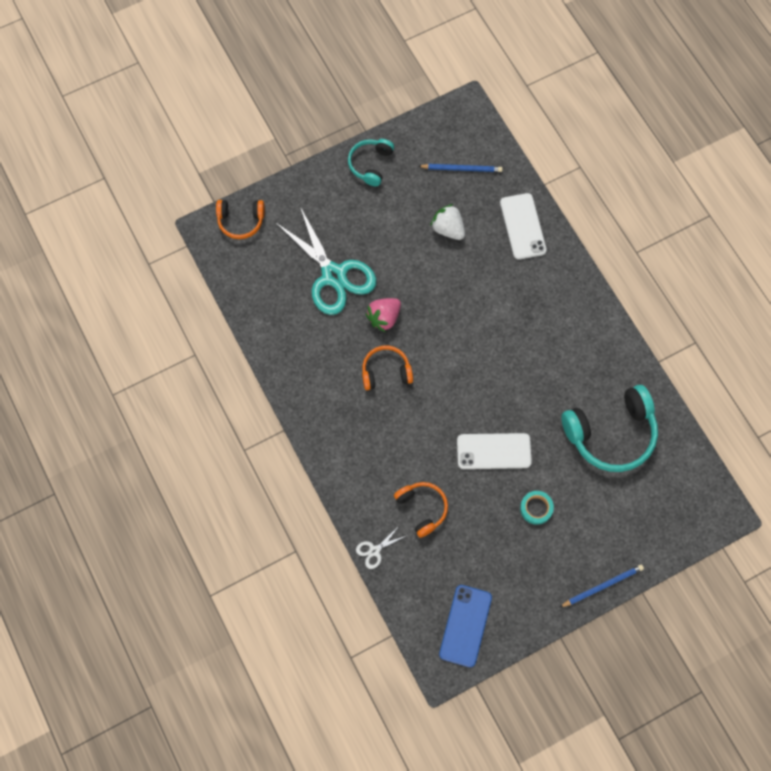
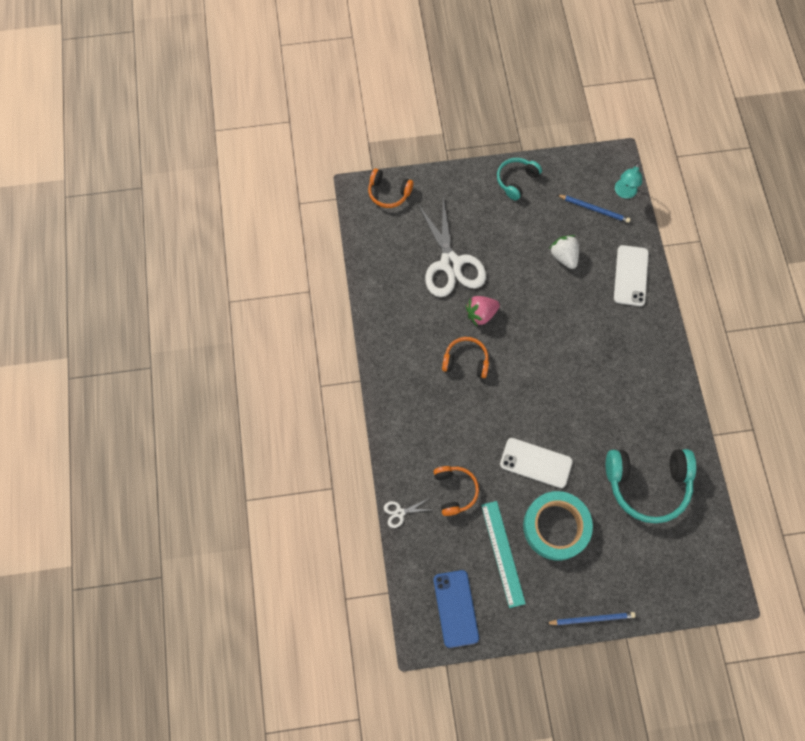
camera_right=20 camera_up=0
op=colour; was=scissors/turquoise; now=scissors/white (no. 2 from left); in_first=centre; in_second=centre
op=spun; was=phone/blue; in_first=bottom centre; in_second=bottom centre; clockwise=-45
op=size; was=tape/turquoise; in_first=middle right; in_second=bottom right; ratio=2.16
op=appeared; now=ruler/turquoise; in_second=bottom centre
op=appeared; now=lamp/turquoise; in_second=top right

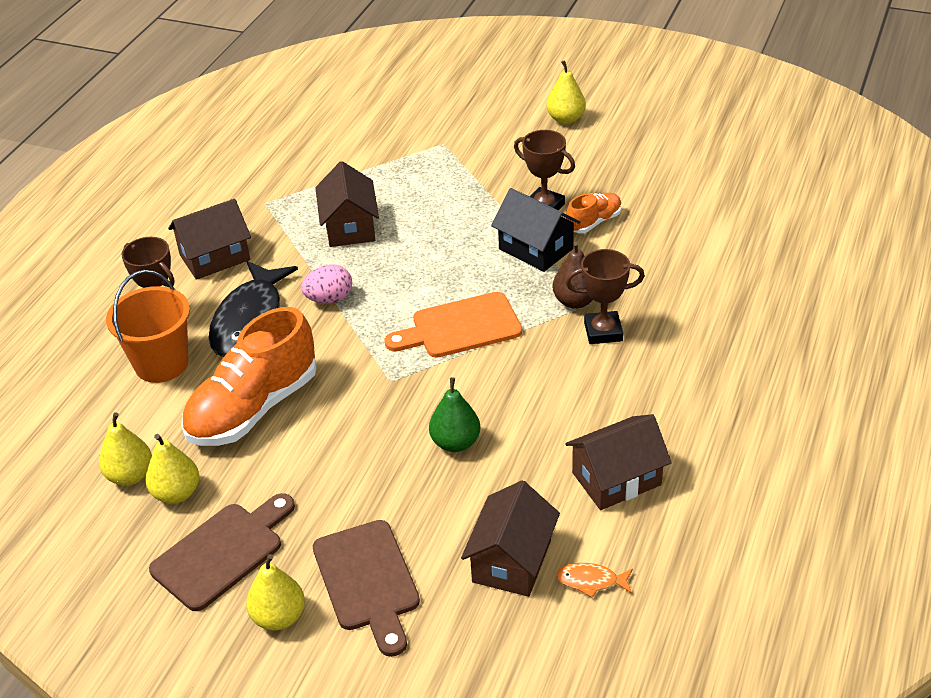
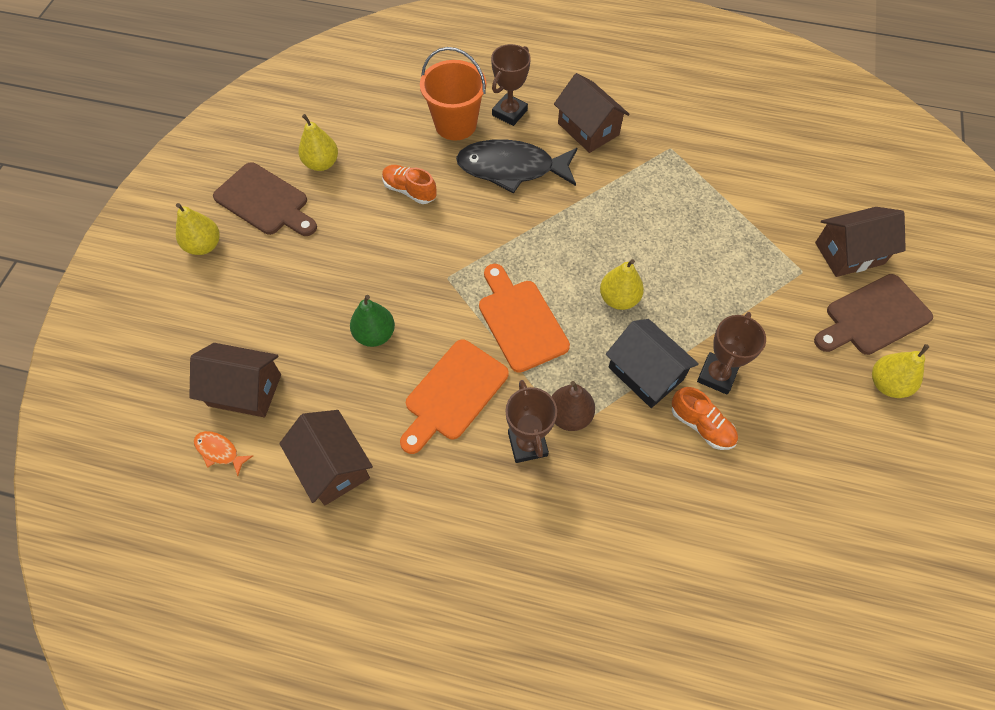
camera_right=80 camera_up=20
op=relocated; was=pear/yellow (no. 1 from left in the first image); now=pear/yellow (no. 3 from left); in_first=middle left; in_second=centre
op=size; was=shoe/orange (no. 1 from left); in_first=middle left; in_second=top centre; ratio=0.49
op=missing; was=egg/pink; in_first=centre
op=relocated; was=cutting board/brown (no. 2 from left); in_first=bottom centre; in_second=middle right
op=relocated; was=house/brown (no. 2 from left in the first image); now=house/brown (no. 4 from left); in_first=top centre; in_second=middle right
op=spun; was=house/black; in_first=top centre; in_second=centre; clockwise=-75
op=spun; was=fish/orange; in_first=bottom centre; in_second=middle left; clockwise=-60
op=appeared; now=cutting board/orange (no. 1 from left); in_second=centre

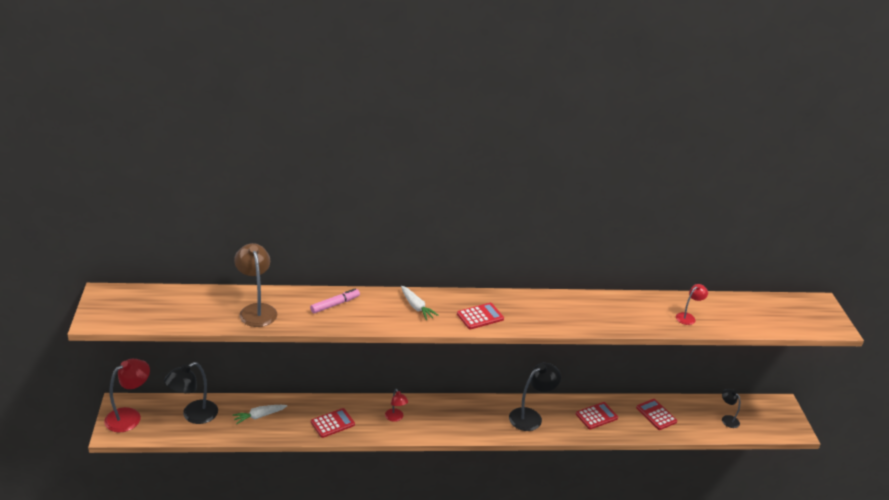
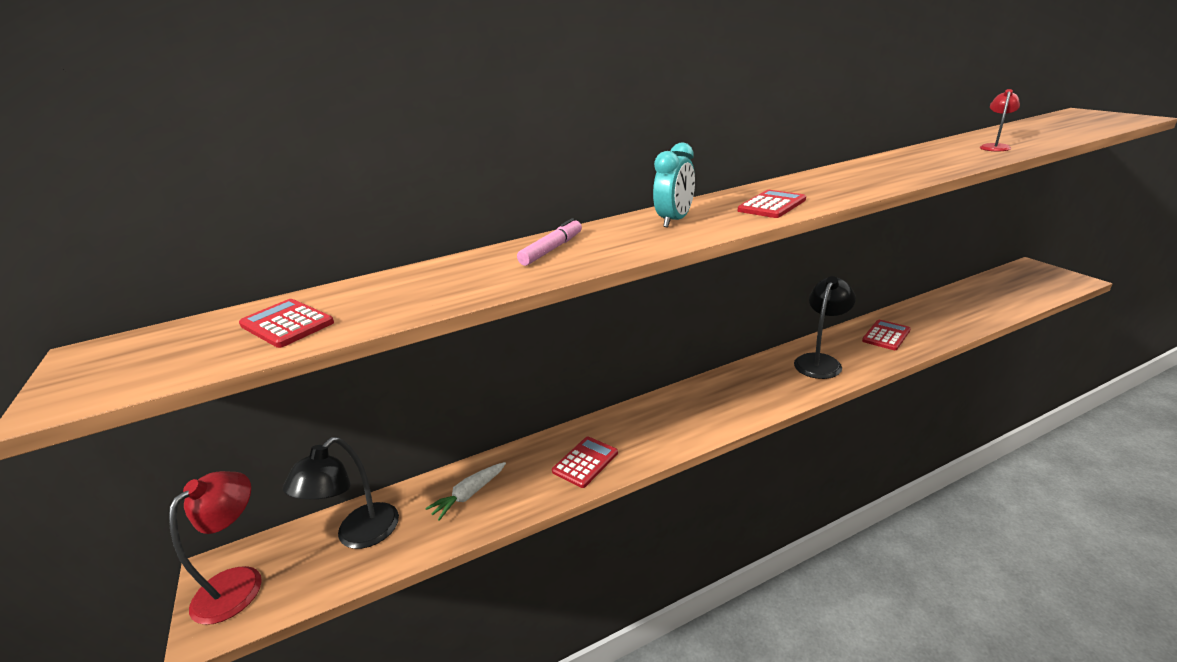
camera_right=-15 camera_up=-5
op=missing; was=lamp/brown; in_first=middle left
op=missing; was=lamp/red (no. 2 from left); in_first=bottom centre
op=exchanged; was=carrot/white (no. 2 from left); now=clock/turquoise; in_first=centre; in_second=top centre
op=relocated; was=calculator/red (no. 4 from left in the first image); now=calculator/red (no. 1 from left); in_first=bottom right; in_second=middle left
op=missing; was=lamp/black (no. 3 from left); in_first=bottom right

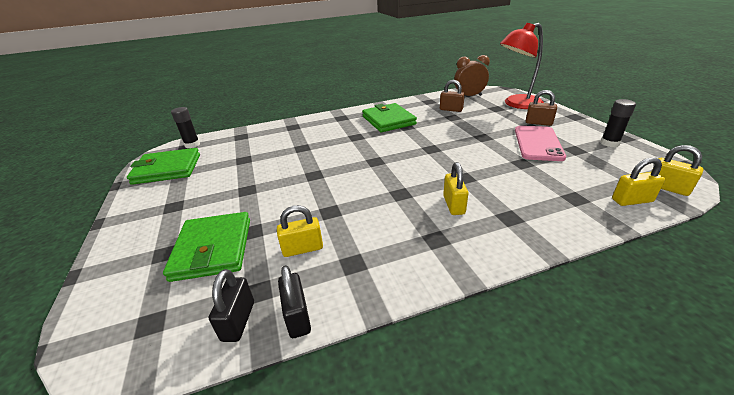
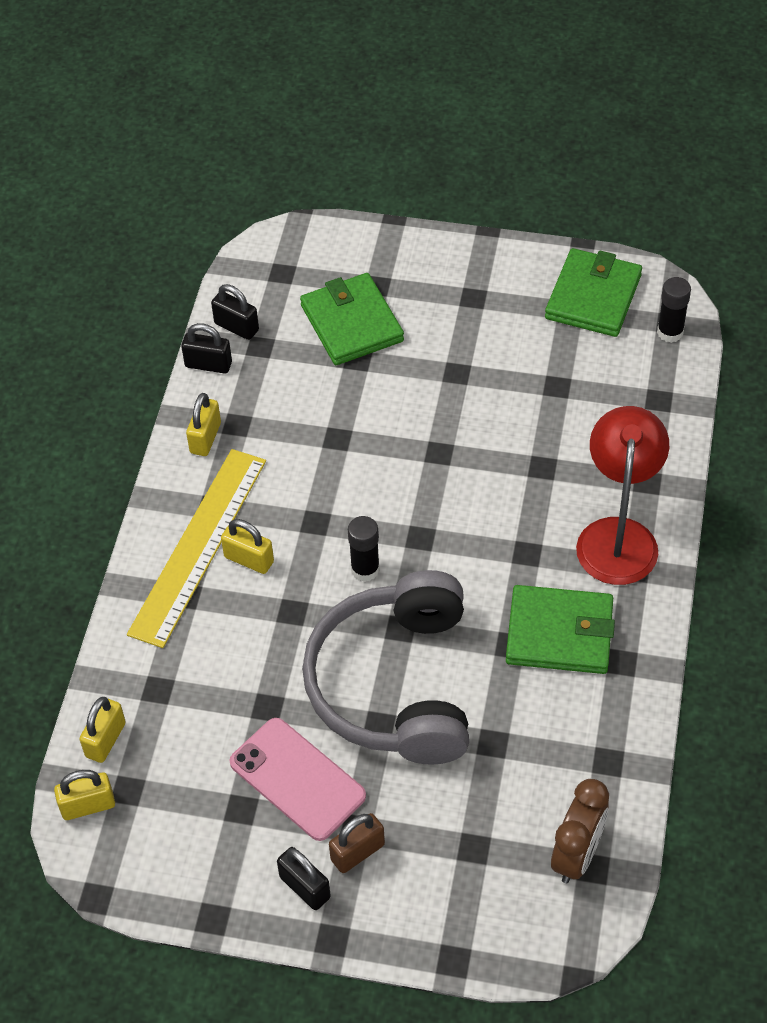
camera_right=120 camera_up=20
op=spun; was=wallet/green (no. 2 from left in the first image); in_first=middle left; in_second=top centre; clockwise=45
op=relocated; was=padlock/yellow (no. 1 from left in the first image); now=padlock/yellow (no. 3 from left); in_first=centre; in_second=middle left
op=missing; was=padlock/brown (no. 1 from left); in_first=top centre
op=relocated; was=lamp/red; in_first=top right; in_second=middle right
op=relocated; was=glue stick/black (no. 2 from left in the first image); now=glue stick/black (no. 1 from left); in_first=top right; in_second=centre
op=appeared; now=ruler/yellow; in_second=middle left
op=appeared; now=padlock/black (no. 3 from left); in_second=bottom centre
op=appeared; now=headphones/grey; in_second=centre

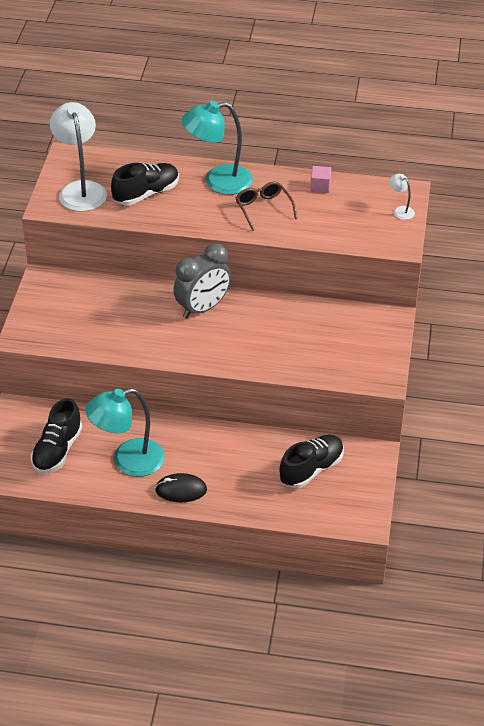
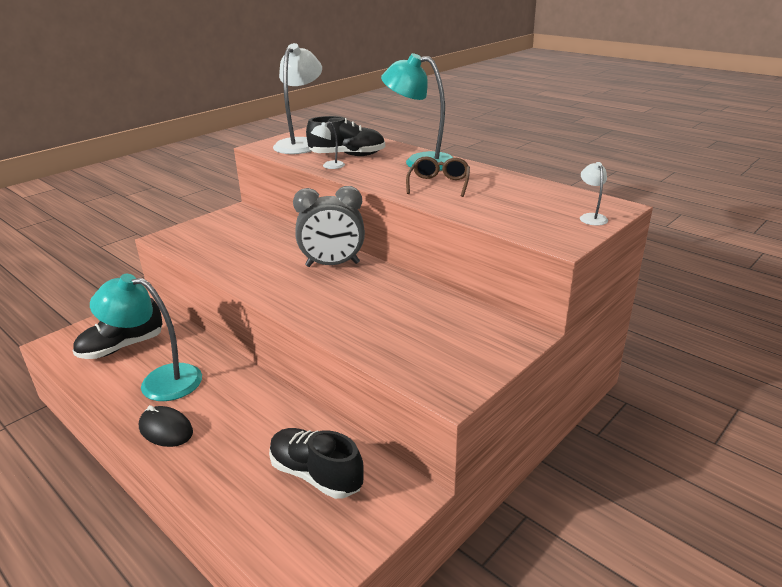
camera_right=35 camera_up=-15
op=spun; was=shoe/black (no. 3 from left in the first image); in_first=centre; in_second=bottom centre; clockwise=-135
op=missing; was=cube/pink; in_first=top centre
op=appeared; now=lamp/white (no. 2 from left); in_second=top centre

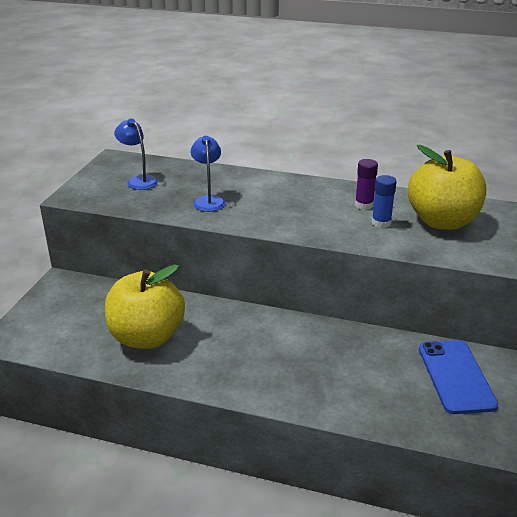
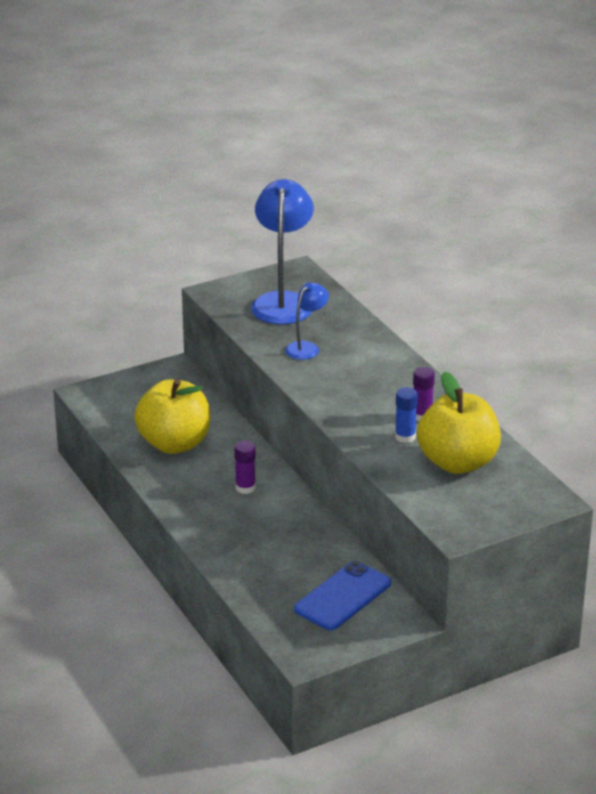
camera_right=45 camera_up=0
op=size; was=lamp/blue (no. 1 from left); in_first=top left; in_second=top centre; ratio=1.89
op=appeared; now=glue stick/purple (no. 1 from left); in_second=centre

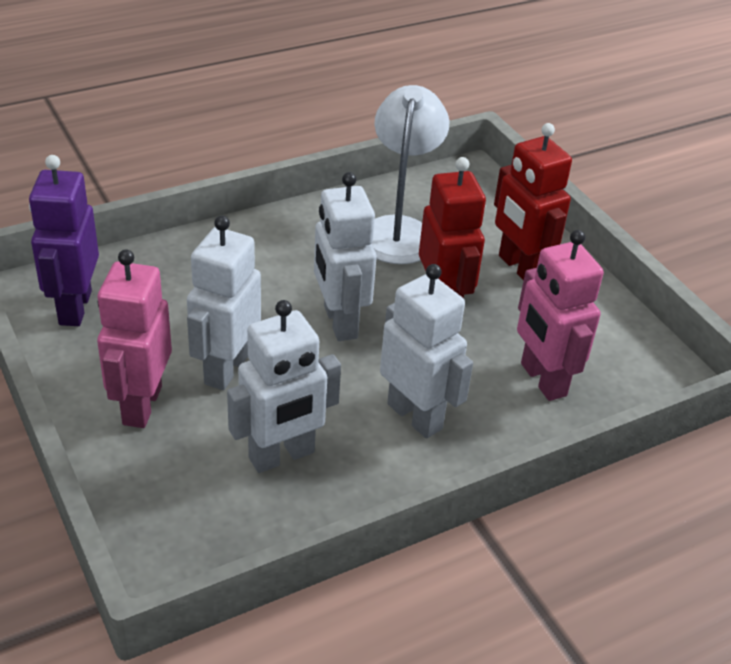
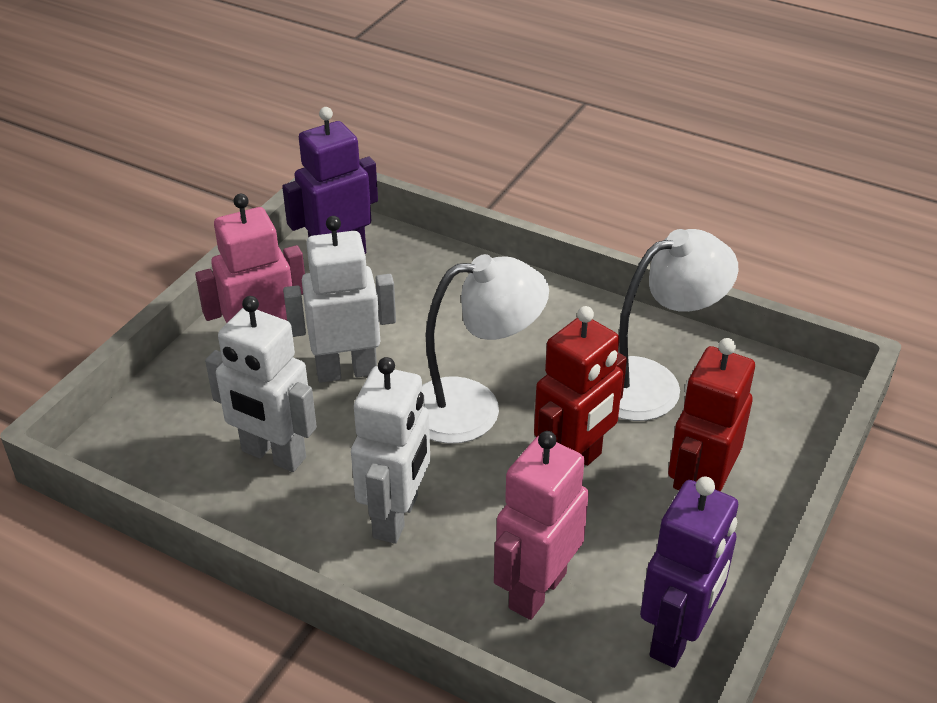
camera_right=60 camera_up=0
op=exchanged; was=robot/white (no. 3 from left); now=lamp/white (no. 1 from left); in_first=centre; in_second=centre
op=appeared; now=robot/purple (no. 2 from left); in_second=bottom right

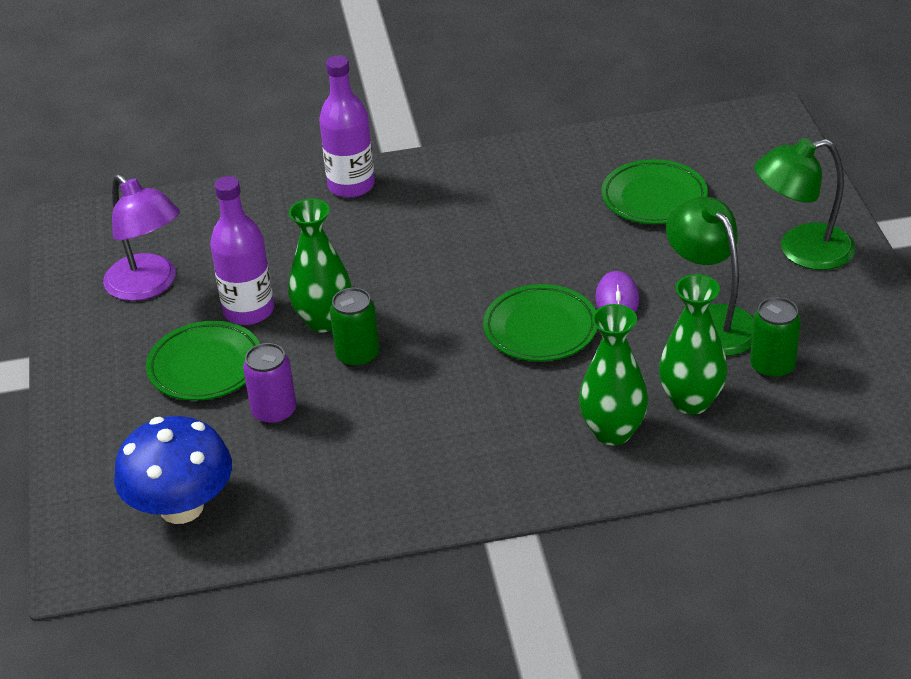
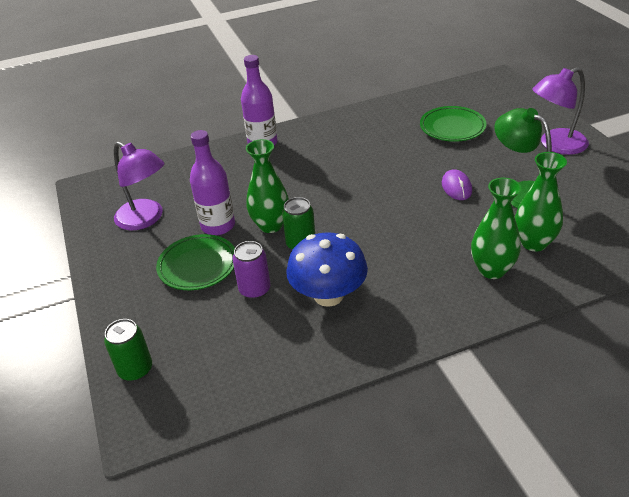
camera_right=-10 camera_up=0
op=relocated; was=mushroom/blue; in_first=bottom left; in_second=centre
op=missing; was=plate/green (no. 2 from left); in_first=centre
op=relocated; was=can/green (no. 2 from left in the first image); now=can/green (no. 1 from left); in_first=middle right; in_second=bottom left
op=colour; was=lamp/green (no. 2 from left); now=lamp/purple (no. 2 from left); in_first=top right; in_second=top right

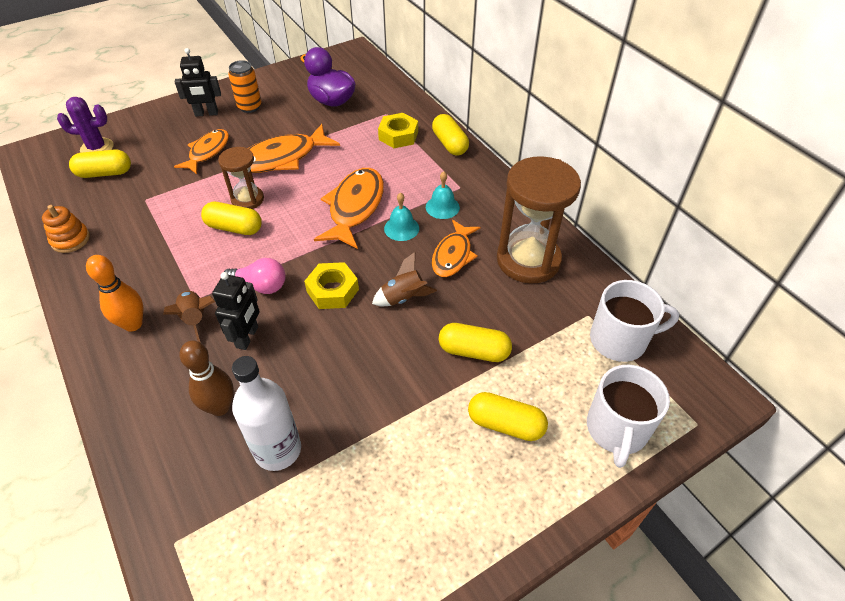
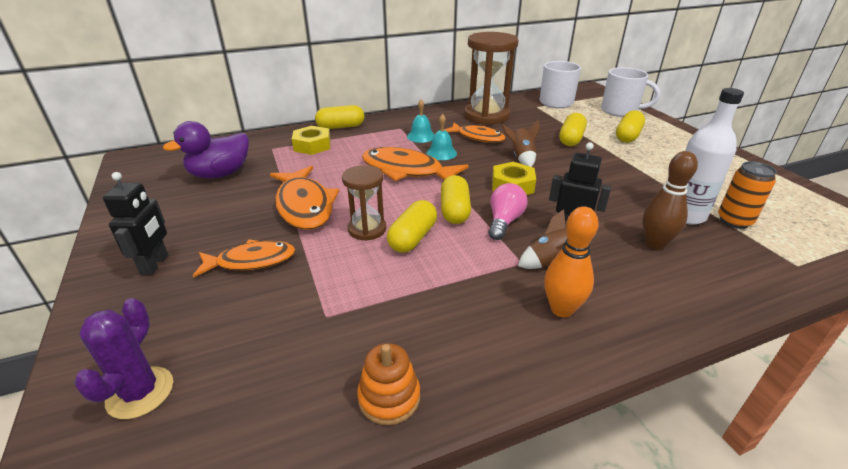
camera_right=-80 camera_up=-15
op=relocated; was=capsule/yellow (no. 1 from left in the first image); now=capsule/yellow (no. 3 from left); in_first=top left; in_second=centre
op=spun; was=fish/orange (no. 1 from left); in_first=top left; in_second=middle left; clockwise=135
op=relocated; was=can/orange; in_first=top left; in_second=middle right

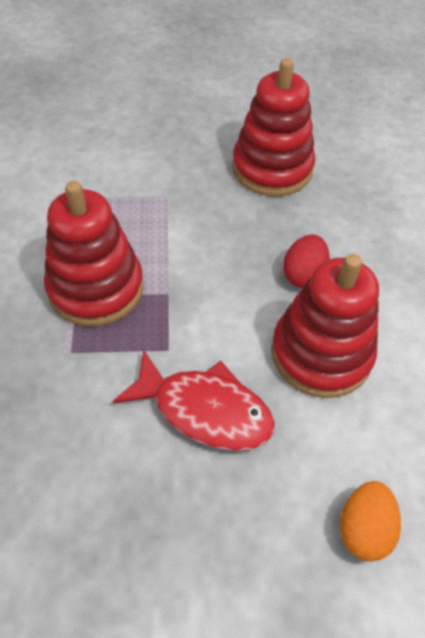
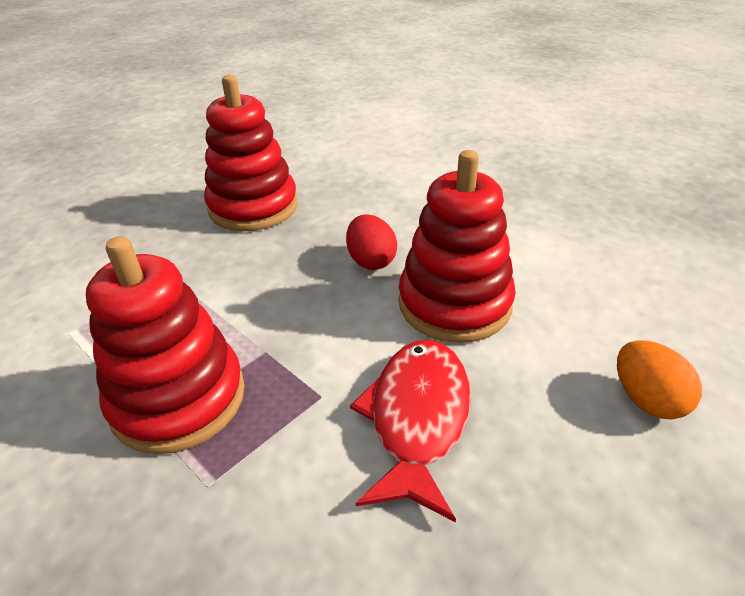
camera_right=-40 camera_up=-15
op=spun; was=fish/red; in_first=centre; in_second=bottom centre; clockwise=-60

